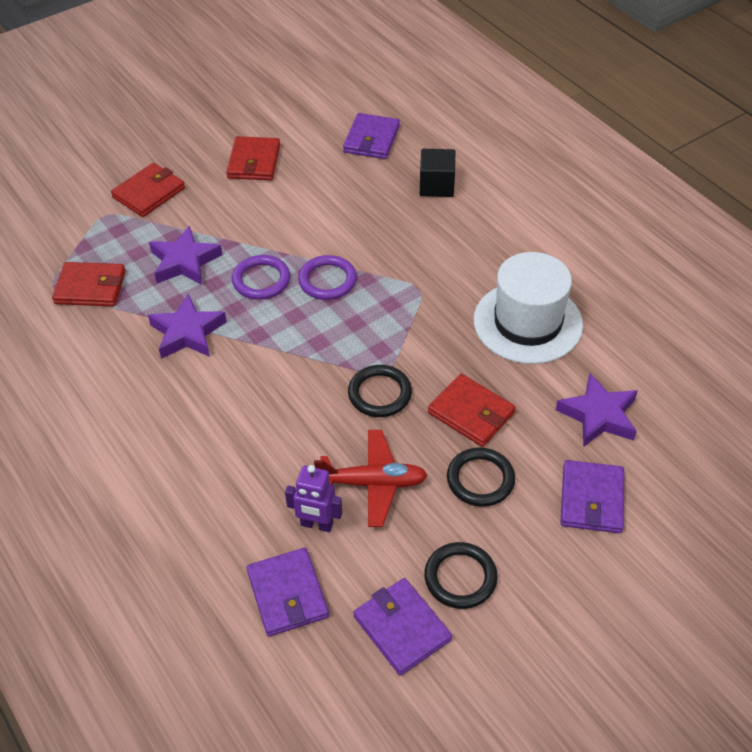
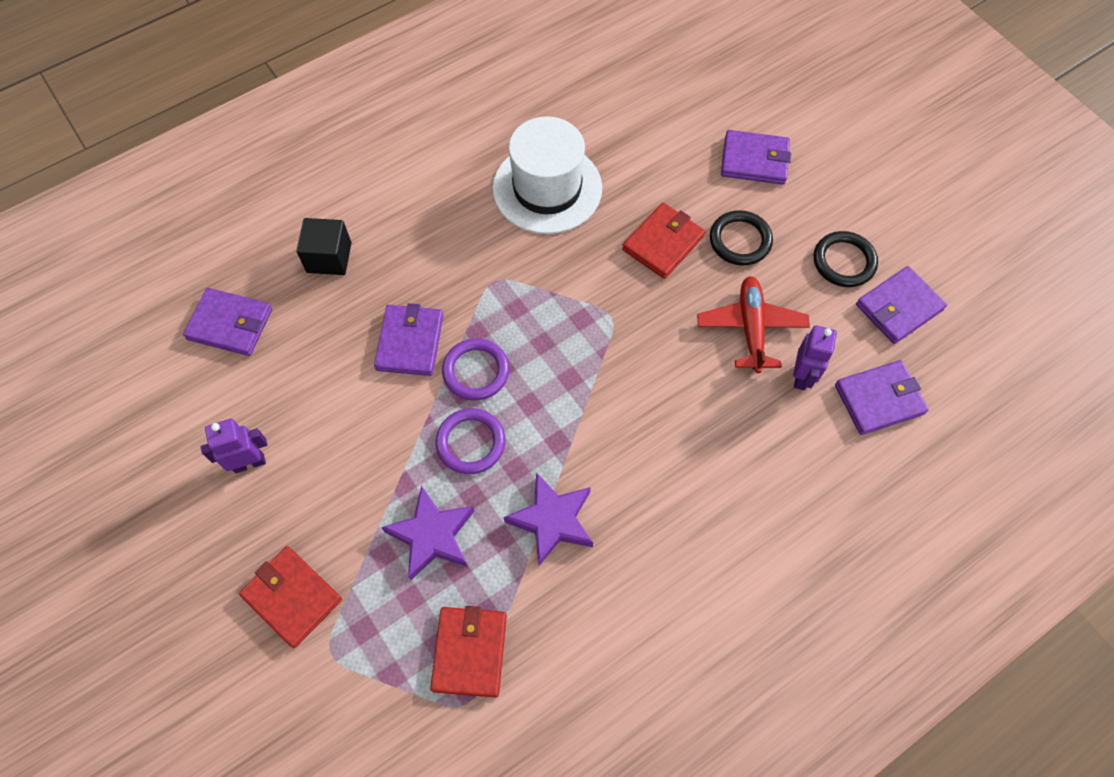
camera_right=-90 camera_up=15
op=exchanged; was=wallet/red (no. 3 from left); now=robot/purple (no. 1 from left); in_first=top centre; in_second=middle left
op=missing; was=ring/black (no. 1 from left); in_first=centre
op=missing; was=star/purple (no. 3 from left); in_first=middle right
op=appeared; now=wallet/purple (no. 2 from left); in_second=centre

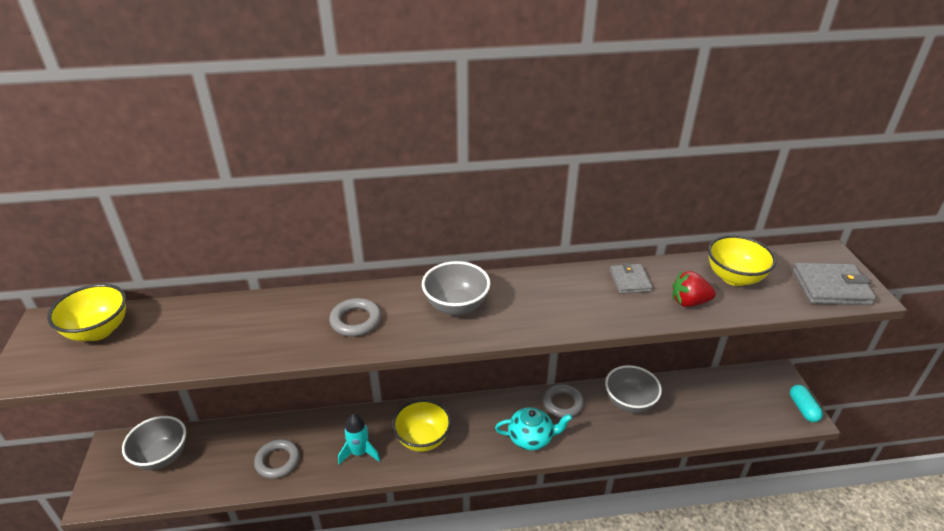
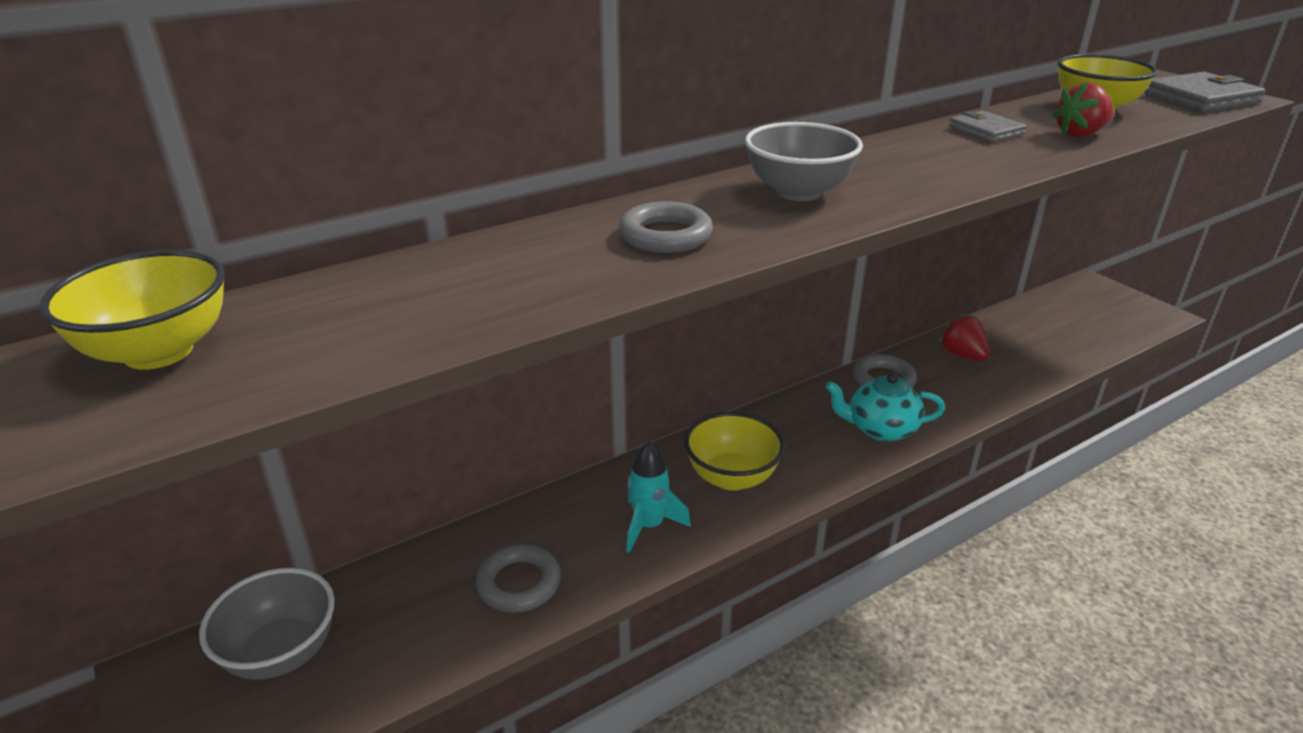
camera_right=-25 camera_up=-5
op=spun; was=teapot/turquoise; in_first=bottom centre; in_second=middle right; clockwise=-150
op=exchanged; was=bowl/grey (no. 3 from left); now=strawberry/red (no. 1 from left); in_first=bottom right; in_second=middle right
op=missing; was=capsule/turquoise; in_first=bottom right

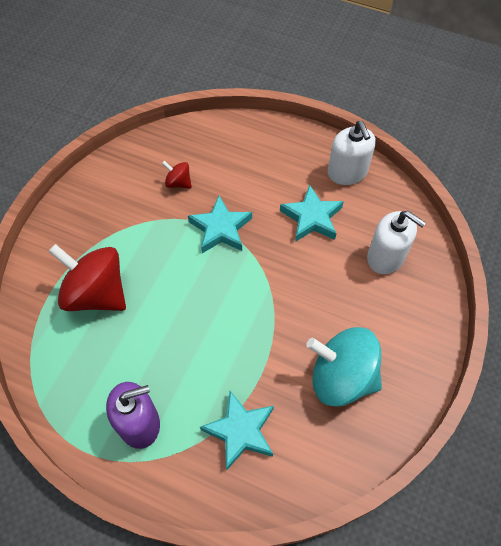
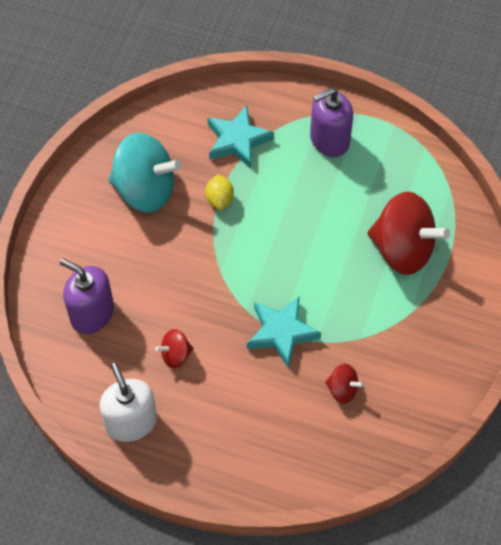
camera_right=175 camera_up=0
op=exchanged; was=star/turquoise (no. 3 from left); now=spinning top/red (no. 1 from left); in_first=centre; in_second=centre
op=colour; was=soap dispenser/white (no. 2 from left); now=soap dispenser/purple (no. 1 from left); in_first=middle right; in_second=middle left
op=appeared; now=lemon/yellow; in_second=centre

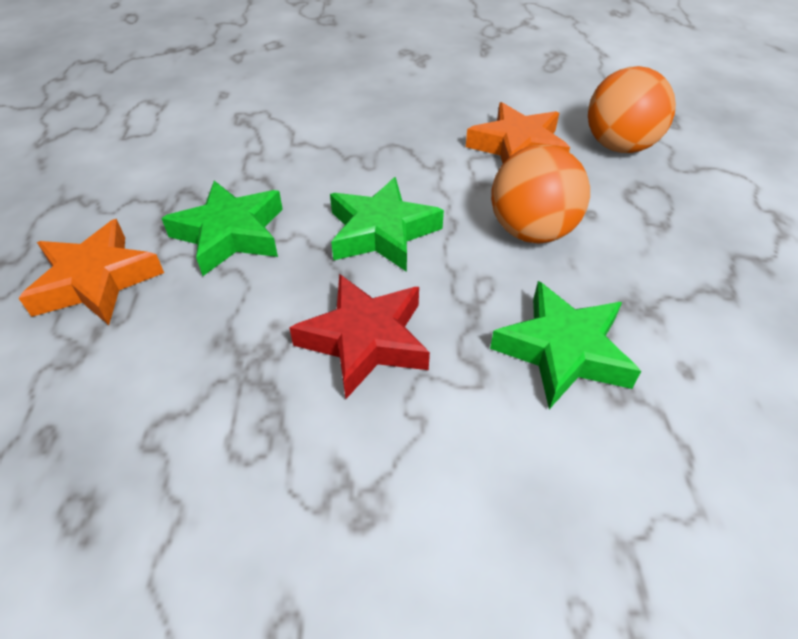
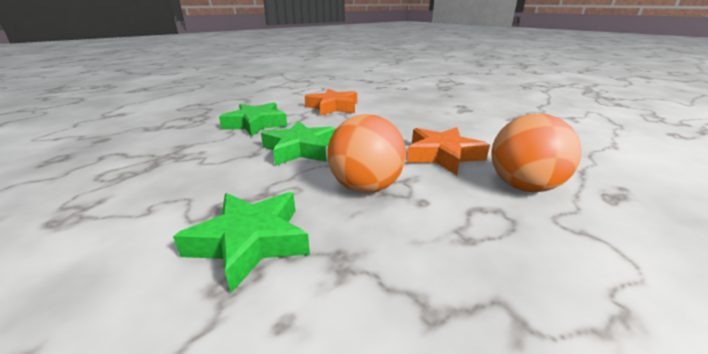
camera_right=50 camera_up=-20
op=relocated; was=star/orange (no. 1 from left); in_first=middle left; in_second=top centre
op=missing; was=star/red; in_first=centre

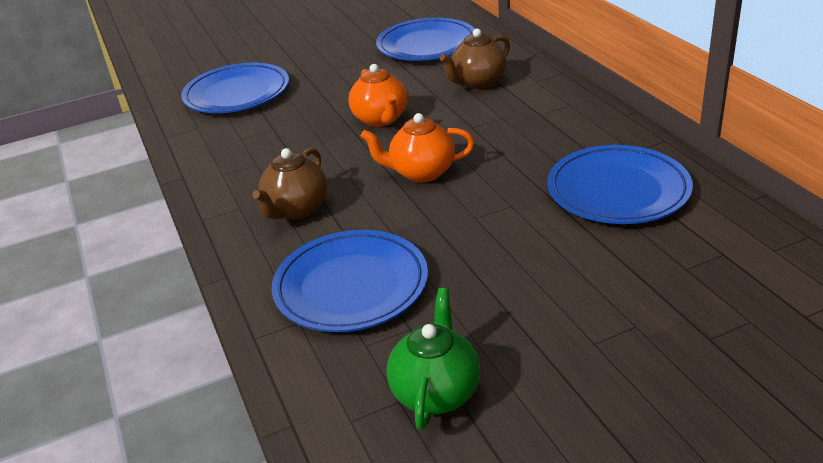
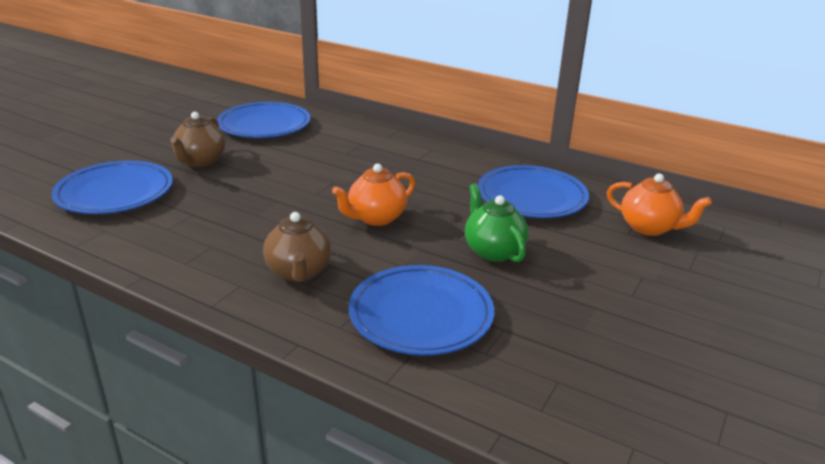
camera_right=-40 camera_up=-5
op=relocated; was=teapot/orange (no. 1 from left in the first image); now=teapot/orange (no. 2 from left); in_first=top centre; in_second=middle right
op=relocated; was=teapot/green; in_first=bottom centre; in_second=centre
op=relocated; was=teapot/brown (no. 2 from left in the first image); now=teapot/brown (no. 1 from left); in_first=top centre; in_second=top left

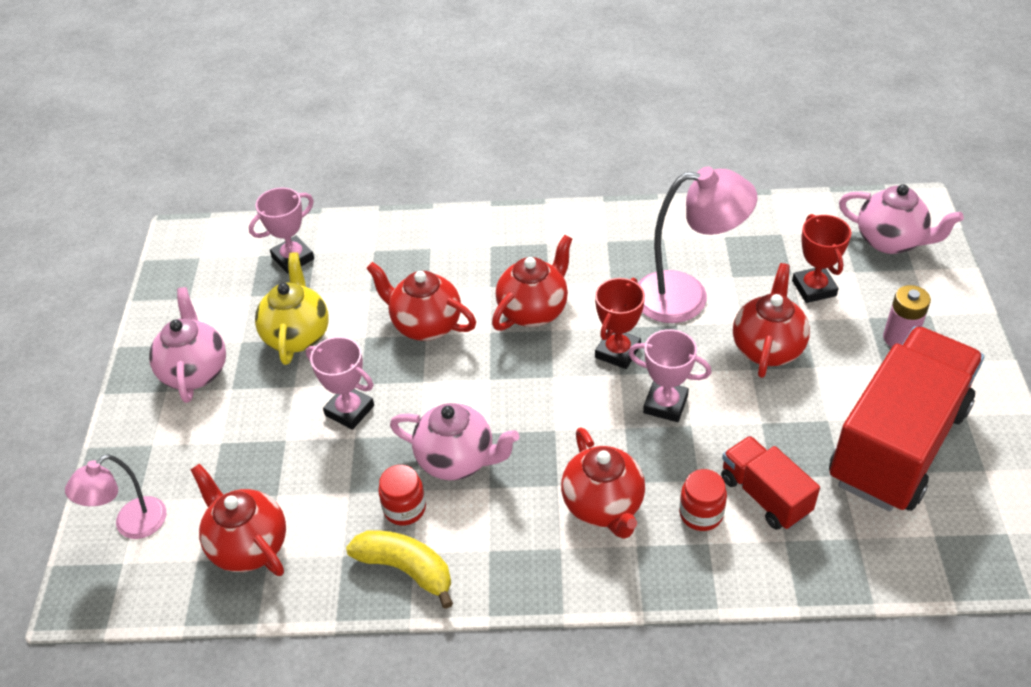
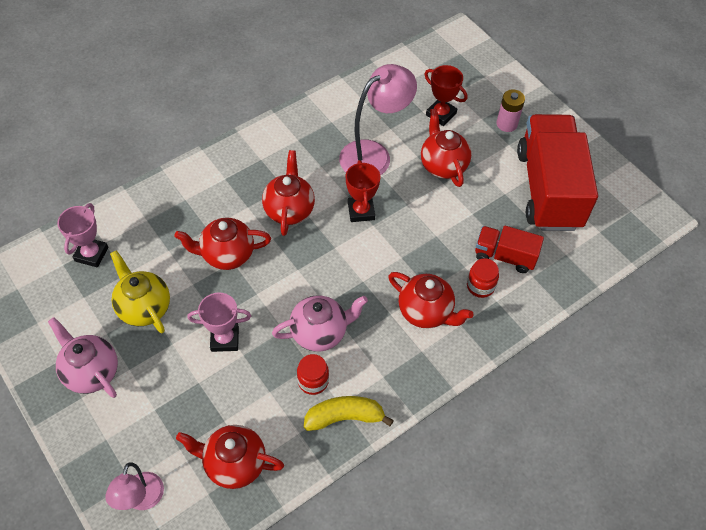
camera_right=-40 camera_up=10
op=missing; was=trophy/pink (no. 3 from left); in_first=centre
op=missing; was=teapot/pink (no. 3 from left); in_first=top right

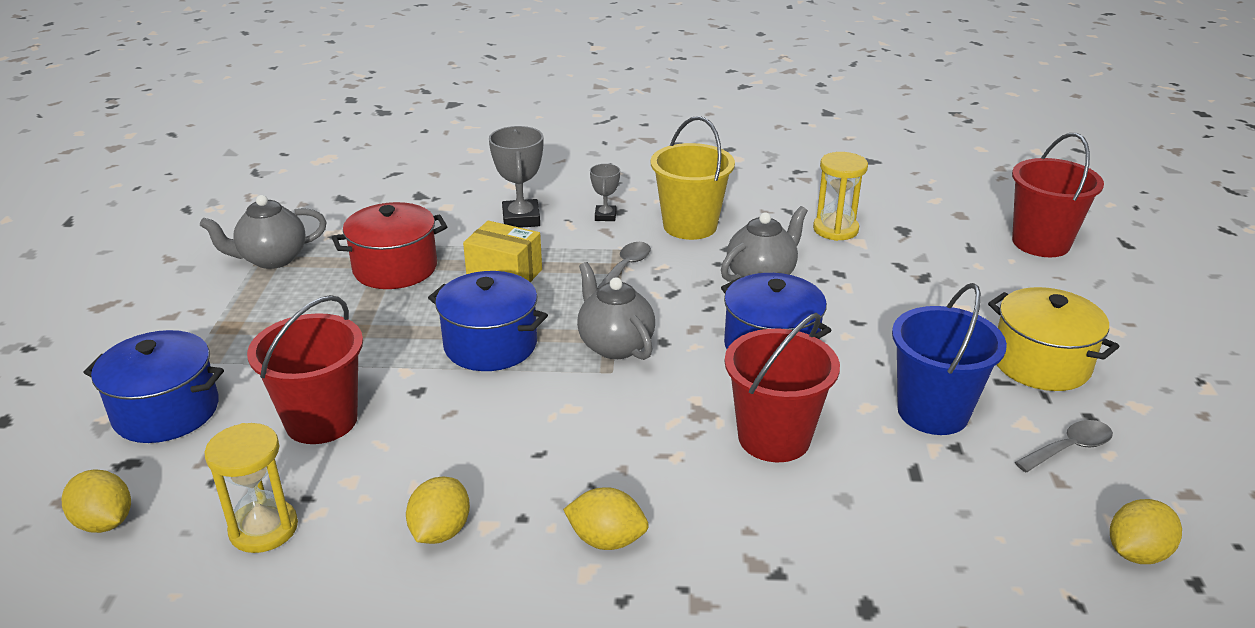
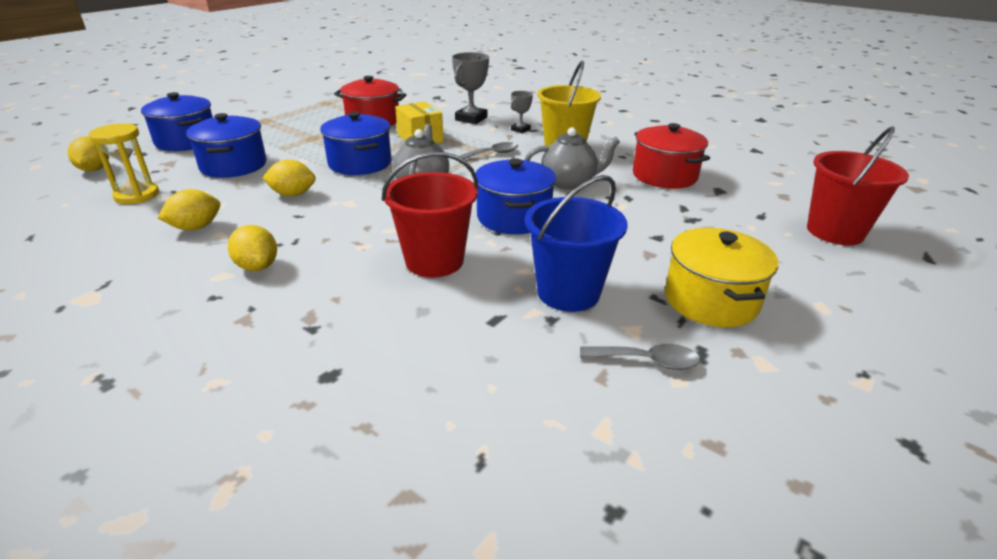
camera_right=35 camera_up=0
op=missing; was=teapot/grey (no. 1 from left); in_first=middle left
op=exchanged; was=bucket/red (no. 1 from left); now=pot/blue (no. 2 from left); in_first=middle left; in_second=top left
op=exchanged; was=hourglass/yellow (no. 2 from left); now=pot/red (no. 2 from left); in_first=top right; in_second=top right
op=relocated; was=lemon/yellow (no. 4 from left); in_first=bottom right; in_second=top left

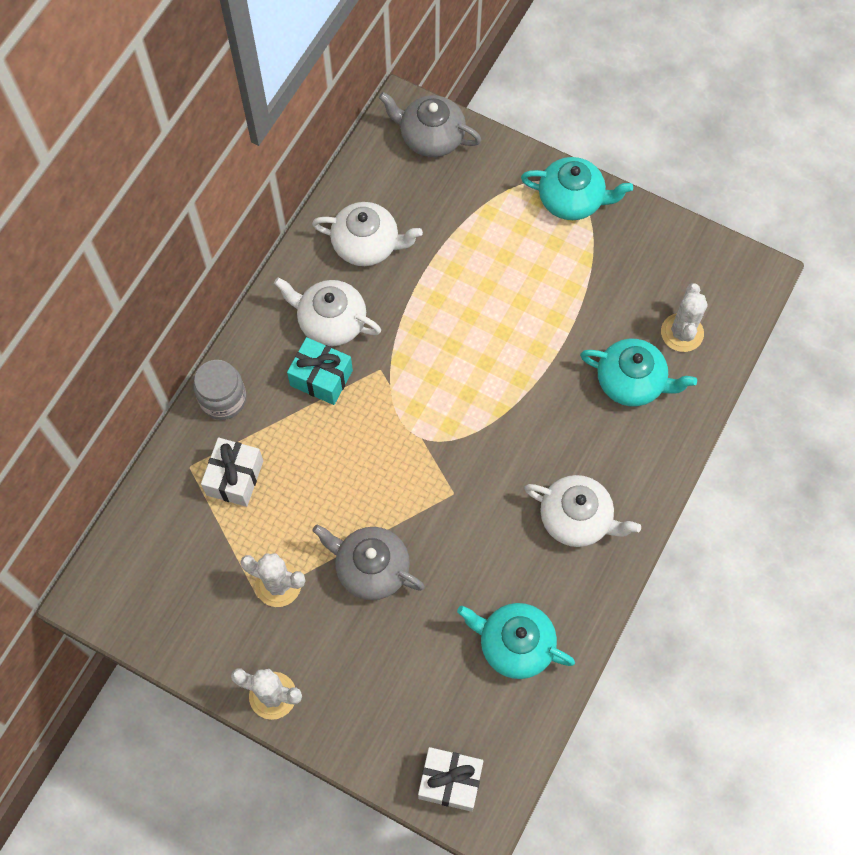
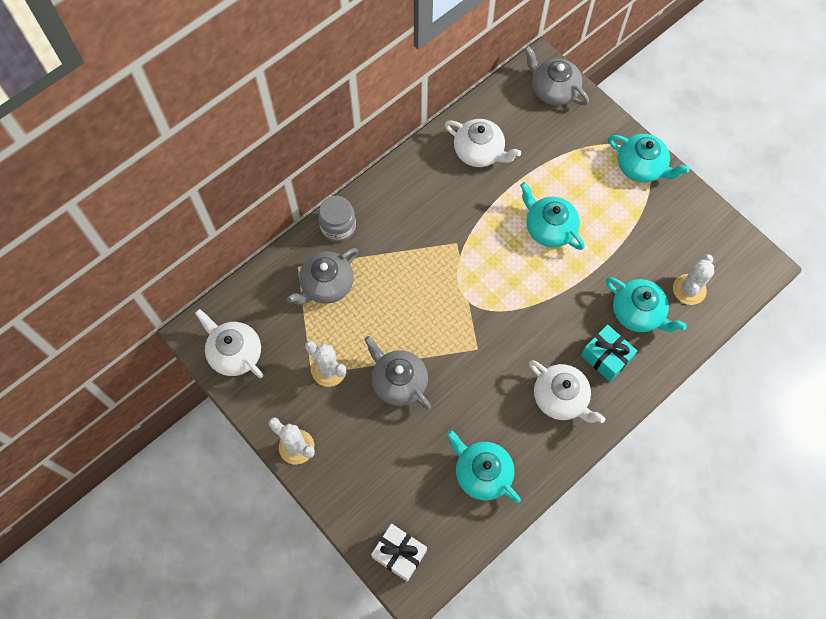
camera_right=20 camera_up=0
op=exchanged; was=gift/white (no. 1 from left); now=teapot/grey (no. 1 from left); in_first=middle left; in_second=centre
op=relocated; was=teapot/white (no. 1 from left); in_first=centre; in_second=middle left
op=relocated; was=gift/turquoise; in_first=centre; in_second=middle right
op=appeared; now=teapot/turquoise (no. 2 from left); in_second=middle right

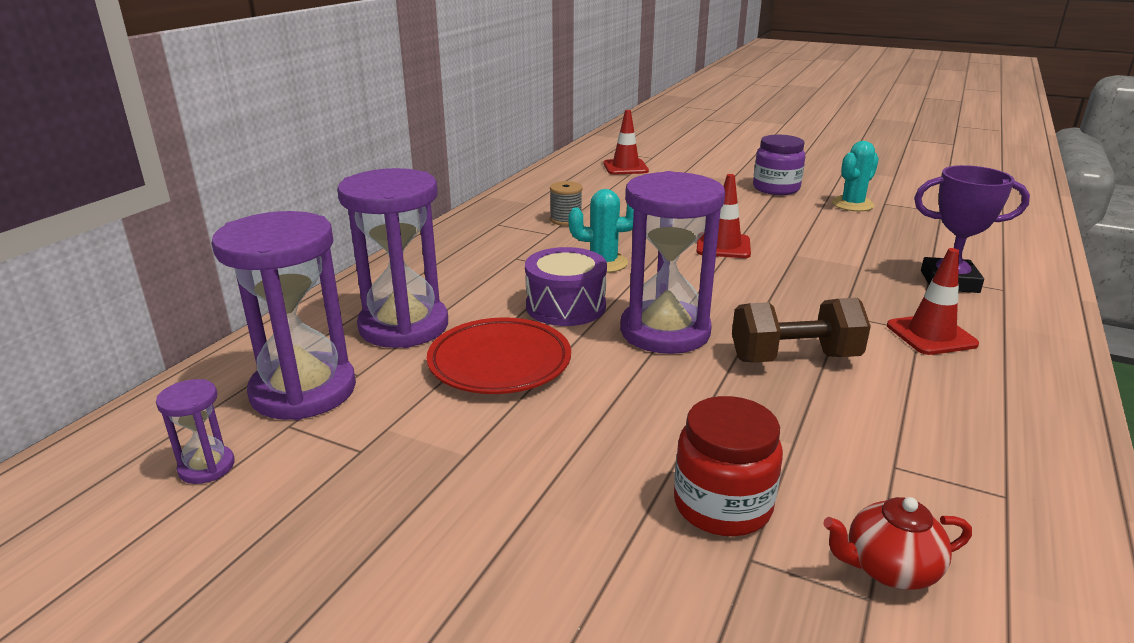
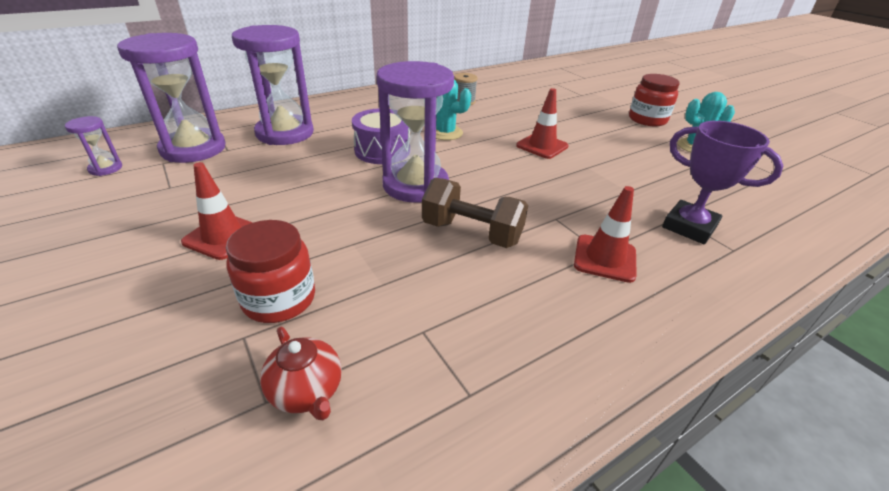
camera_right=30 camera_up=10
op=missing; was=plate/red; in_first=centre
op=relocated; was=traffic cone/red (no. 1 from left); in_first=top centre; in_second=middle left
op=colour; was=jar/purple; now=jar/red (no. 2 from left); in_first=top right; in_second=top right
op=spun; was=teapot/red; in_first=bottom right; in_second=bottom centre; clockwise=-150

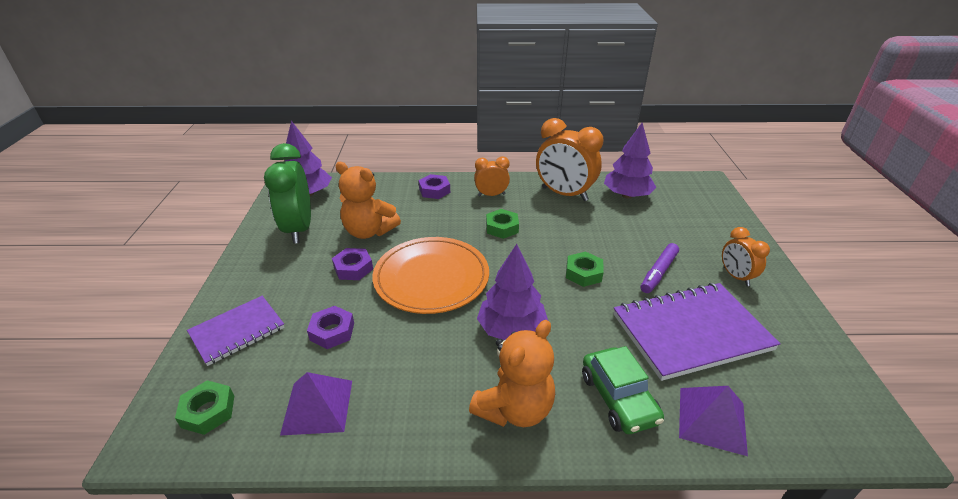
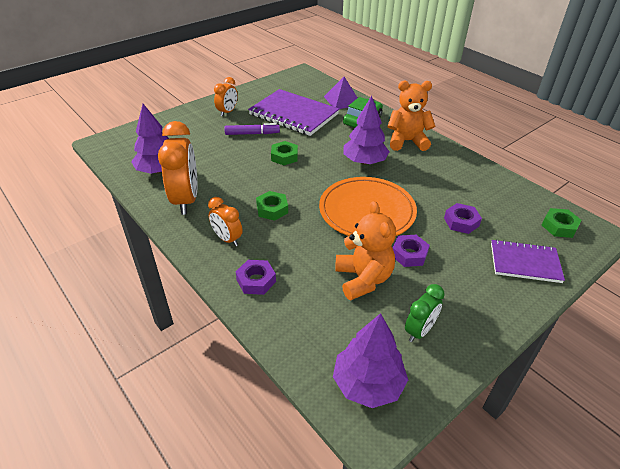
camera_right=-130 camera_up=5
op=size; was=clock/green; in_first=middle left; in_second=bottom right; ratio=0.55
op=missing; was=pyramid/purple (no. 1 from left); in_first=bottom left

